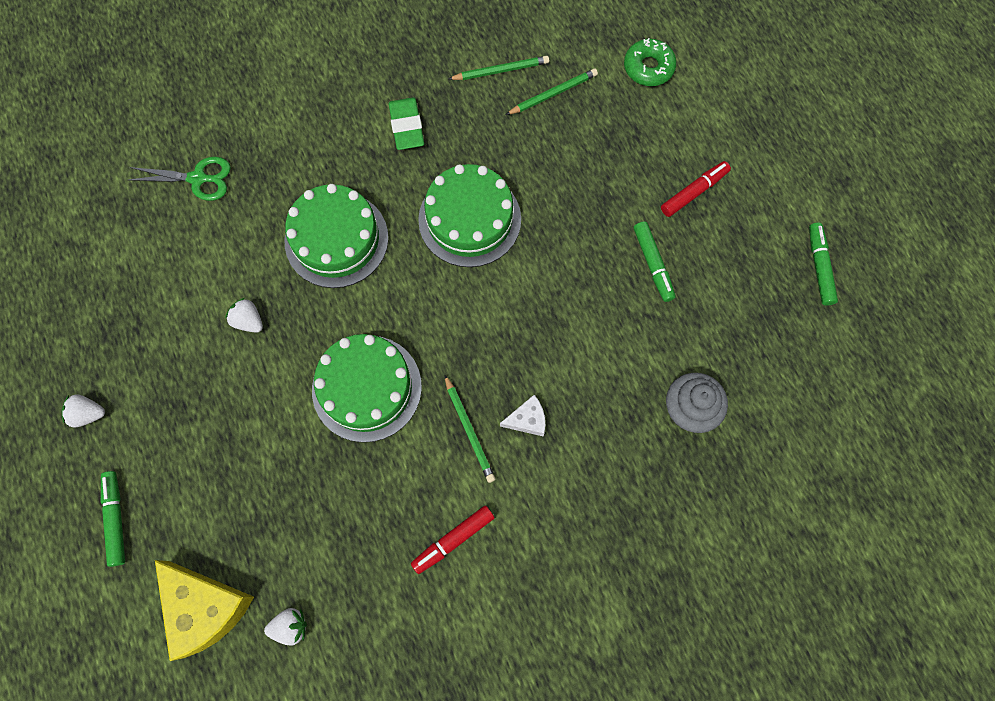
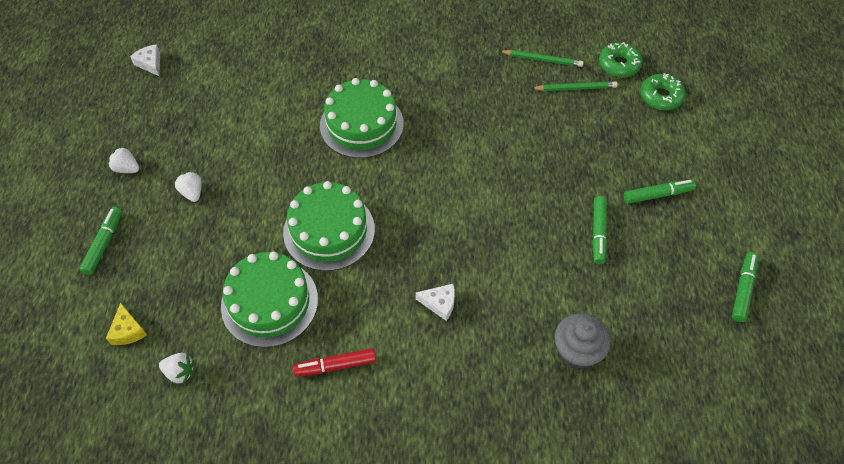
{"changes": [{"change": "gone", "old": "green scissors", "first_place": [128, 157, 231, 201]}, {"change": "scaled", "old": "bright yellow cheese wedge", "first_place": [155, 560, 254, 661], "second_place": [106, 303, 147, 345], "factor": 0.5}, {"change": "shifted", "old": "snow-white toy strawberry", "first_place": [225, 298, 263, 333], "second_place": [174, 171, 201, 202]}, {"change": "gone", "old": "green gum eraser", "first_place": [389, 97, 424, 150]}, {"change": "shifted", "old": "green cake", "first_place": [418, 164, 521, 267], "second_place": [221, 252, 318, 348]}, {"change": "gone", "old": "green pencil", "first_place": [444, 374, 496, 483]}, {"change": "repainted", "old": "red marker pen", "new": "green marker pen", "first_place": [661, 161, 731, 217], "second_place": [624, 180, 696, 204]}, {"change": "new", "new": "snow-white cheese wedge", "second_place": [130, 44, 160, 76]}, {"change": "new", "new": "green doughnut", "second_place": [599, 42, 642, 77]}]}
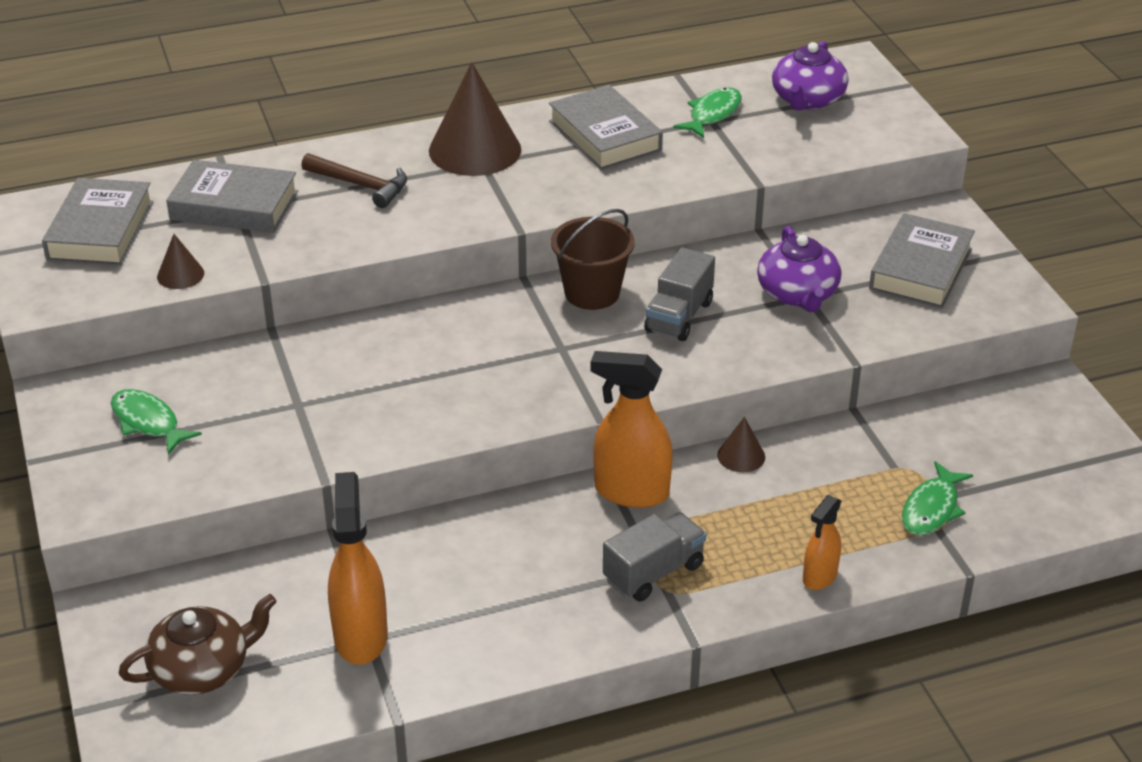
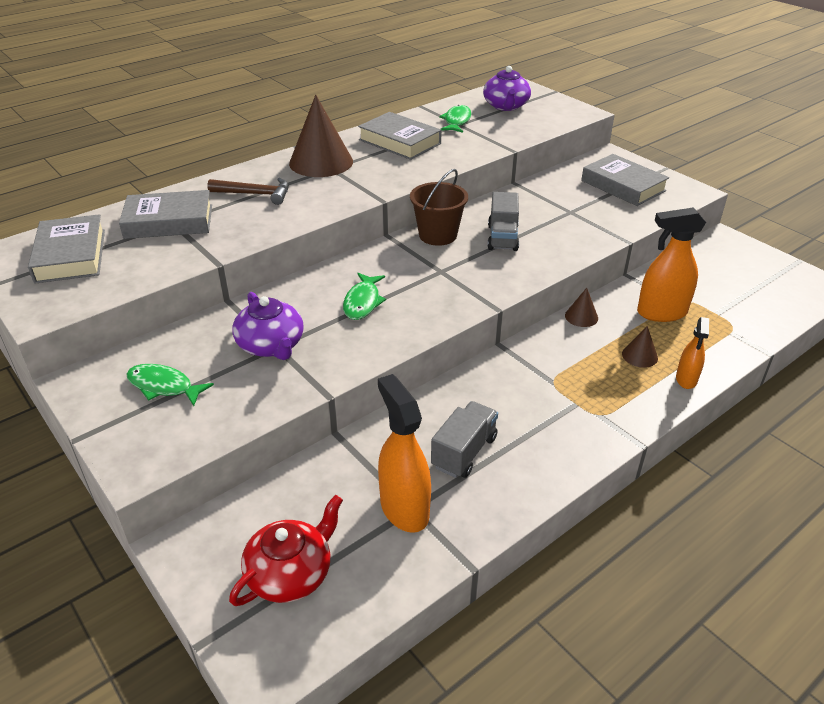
{"changes": [{"change": "repainted", "old": "russet tea pot", "new": "red tea pot", "first_place": [119, 594, 277, 695], "second_place": [229, 495, 343, 606]}, {"change": "shifted", "old": "russet solid cone", "first_place": [157, 234, 204, 289], "second_place": [622, 326, 658, 368]}, {"change": "shifted", "old": "bright orange spray bottle", "first_place": [590, 351, 673, 508], "second_place": [637, 207, 706, 322]}, {"change": "shifted", "old": "ash-grey truck", "first_place": [603, 512, 706, 602], "second_place": [431, 401, 498, 478]}, {"change": "shifted", "old": "purple tea pot", "first_place": [757, 226, 841, 312], "second_place": [232, 292, 304, 360]}, {"change": "rotated", "old": "ash-grey hardcover", "first_place": [869, 213, 975, 308], "second_place": [581, 154, 669, 206], "degrees": -45}, {"change": "shifted", "old": "green fish figure", "first_place": [902, 461, 973, 536], "second_place": [343, 273, 386, 320]}]}
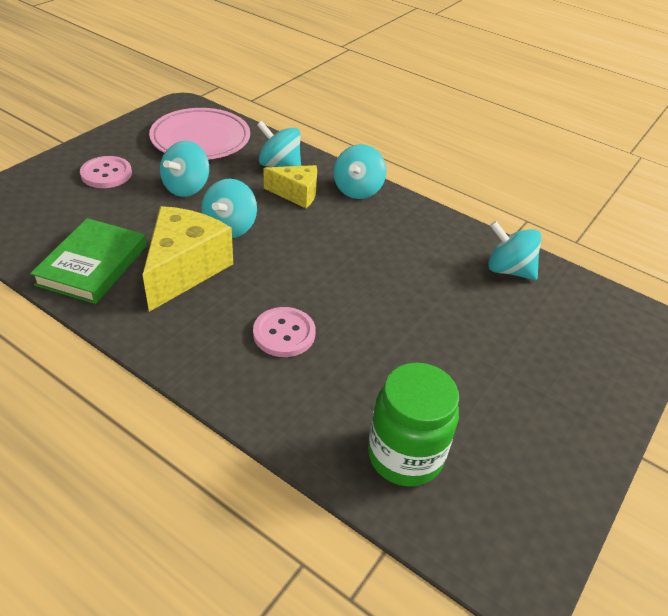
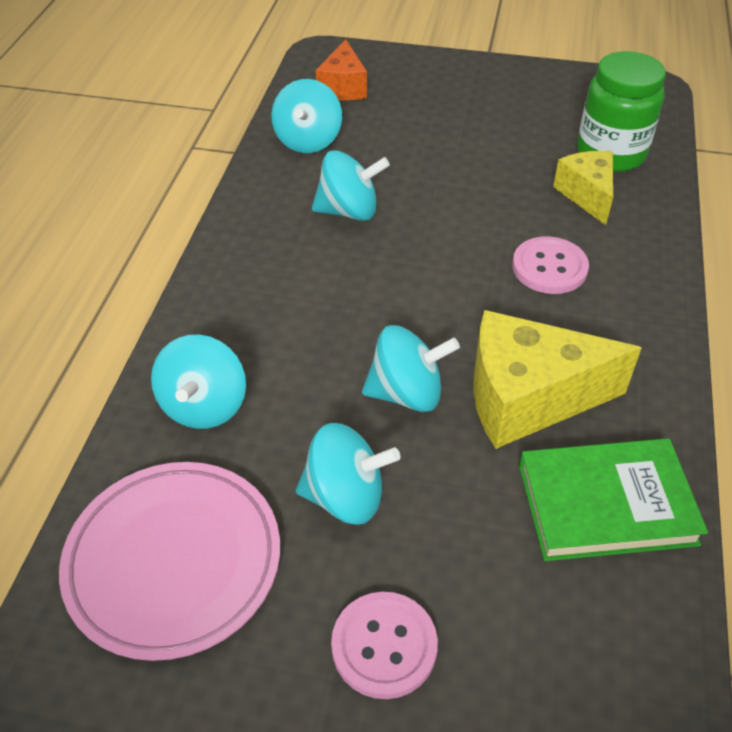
{"changes": [{"change": "shifted", "old": "bright yellow cheese wedge", "first_place": [264, 165, 317, 208], "second_place": [553, 151, 613, 225]}, {"change": "shifted", "old": "turquoise spinning top", "first_place": [334, 144, 386, 199], "second_place": [312, 150, 390, 221]}, {"change": "new", "new": "bright orange cheese wedge", "second_place": [316, 40, 367, 100]}]}
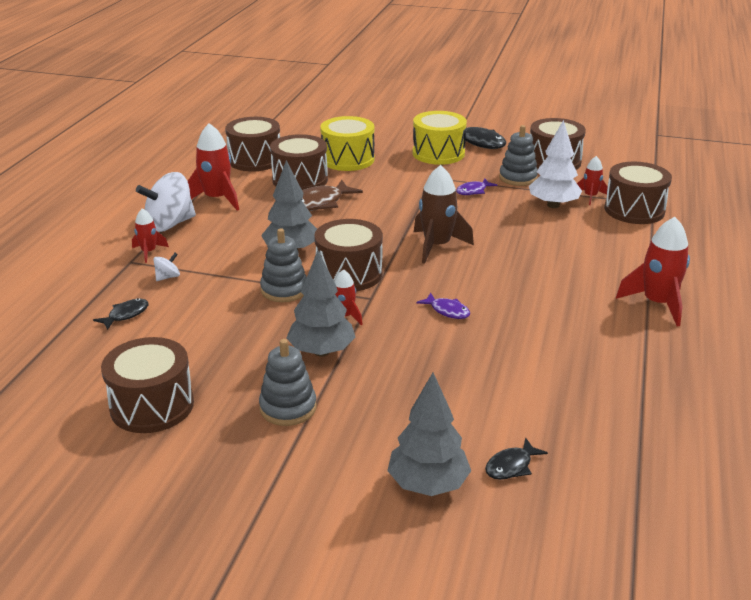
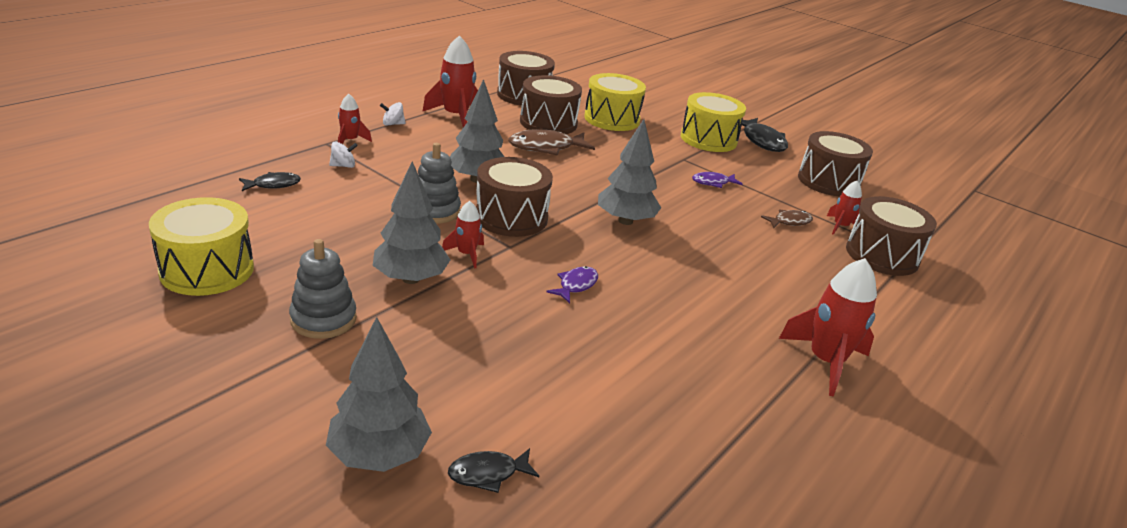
{"changes": [{"change": "repainted", "old": "russet drum", "new": "bright yellow drum", "first_place": [101, 337, 194, 433], "second_place": [149, 197, 254, 296]}, {"change": "scaled", "old": "snow-white spinning top", "first_place": [136, 172, 196, 232], "second_place": [380, 102, 406, 126], "factor": 0.44}, {"change": "swapped", "old": "russet rocket", "new": "ash-grey fir tree", "first_place": [414, 165, 474, 264], "second_place": [598, 119, 661, 225]}, {"change": "rotated", "old": "purple fish figure", "first_place": [416, 292, 470, 319], "second_place": [546, 266, 598, 303], "degrees": -120}, {"change": "gone", "old": "ash-grey ring stacker", "first_place": [499, 125, 538, 186]}, {"change": "swapped", "old": "snow-white fir tree", "new": "russet fish figure", "first_place": [529, 120, 582, 208], "second_place": [761, 210, 813, 228]}]}
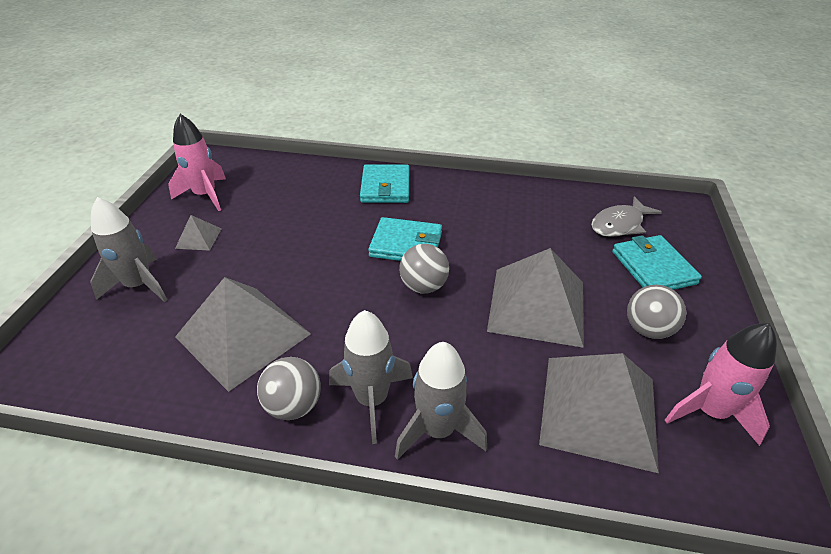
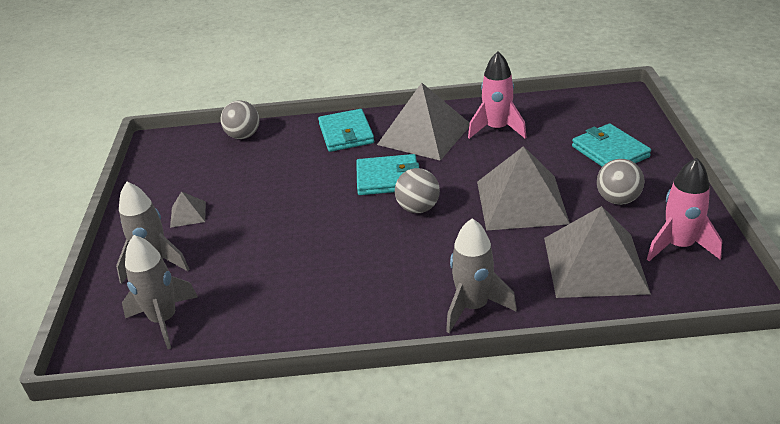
{"changes": [{"change": "shifted", "old": "rose-pink rocket", "first_place": [168, 114, 226, 211], "second_place": [468, 51, 527, 139]}, {"change": "shifted", "old": "ash-grey pyramid shape", "first_place": [175, 277, 311, 392], "second_place": [377, 83, 470, 161]}, {"change": "shifted", "old": "ash-grey sphere", "first_place": [257, 357, 321, 420], "second_place": [220, 101, 260, 139]}, {"change": "shifted", "old": "ash-grey rocket", "first_place": [329, 310, 413, 444], "second_place": [122, 235, 198, 349]}, {"change": "gone", "old": "ash-grey fish figure", "first_place": [591, 196, 662, 237]}]}
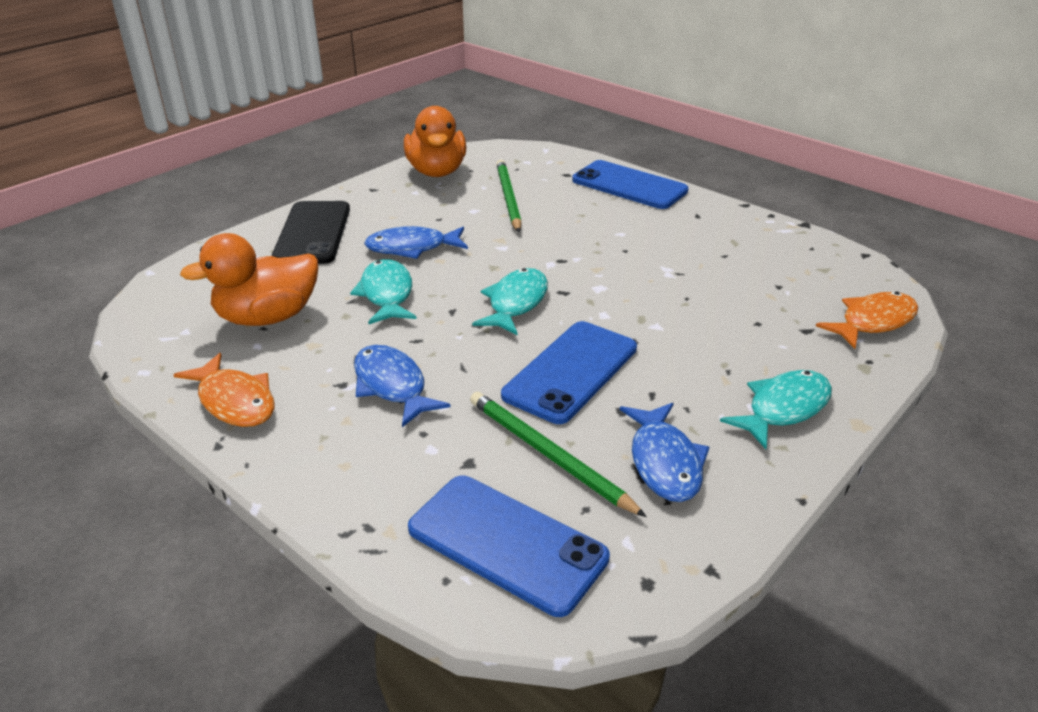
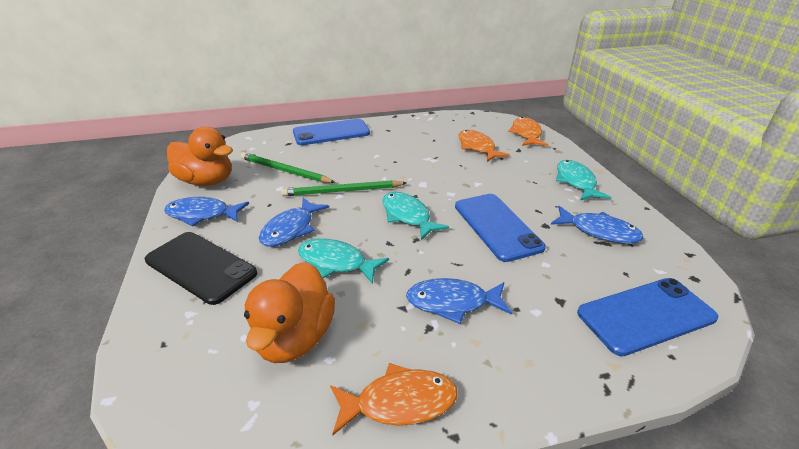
{"changes": [{"change": "shifted", "old": "green pencil", "first_place": [470, 392, 647, 517], "second_place": [281, 180, 407, 196]}, {"change": "new", "new": "cobalt fish figure", "second_place": [164, 197, 249, 226]}, {"change": "new", "new": "bright orange fish figure", "second_place": [458, 130, 510, 162]}]}
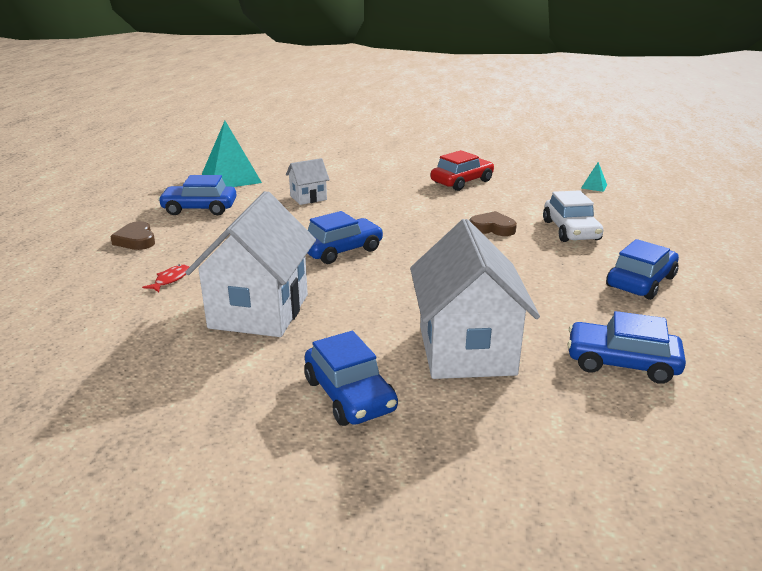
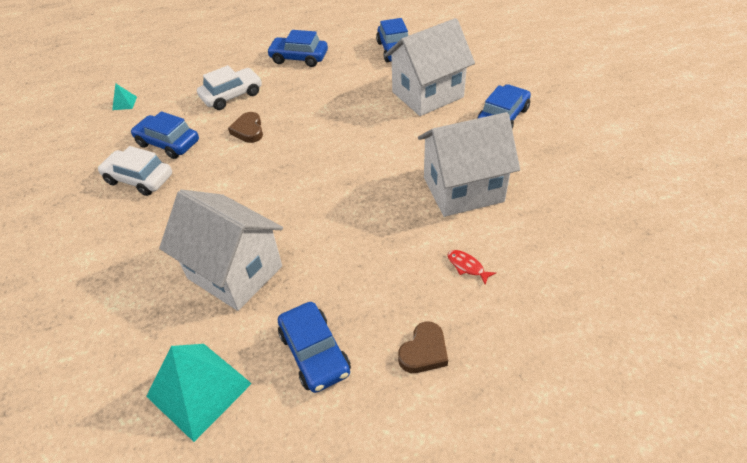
{"changes": [{"change": "rotated", "old": "red fish figure", "first_place": [142, 265, 189, 292], "second_place": [447, 250, 496, 285], "degrees": 45}, {"change": "scaled", "old": "snow-white cottage", "first_place": [286, 158, 330, 205], "second_place": [159, 189, 283, 311], "factor": 2.05}, {"change": "shifted", "old": "cobalt toy car", "first_place": [307, 211, 384, 264], "second_place": [131, 111, 199, 159]}, {"change": "repainted", "old": "red toy car", "new": "snow-white toy car", "first_place": [431, 150, 494, 191], "second_place": [98, 146, 172, 196]}]}
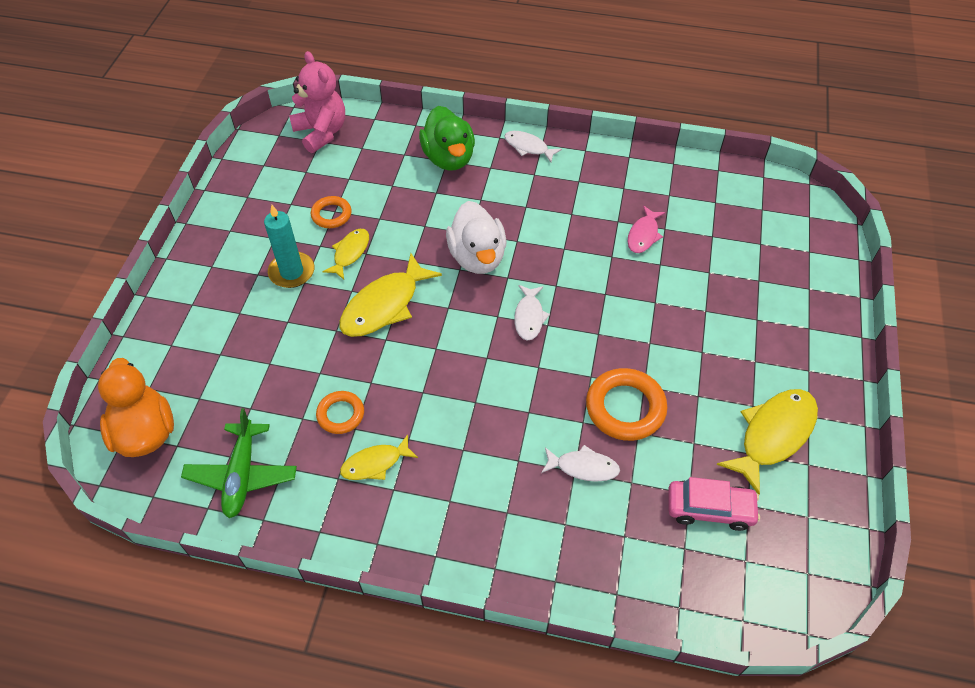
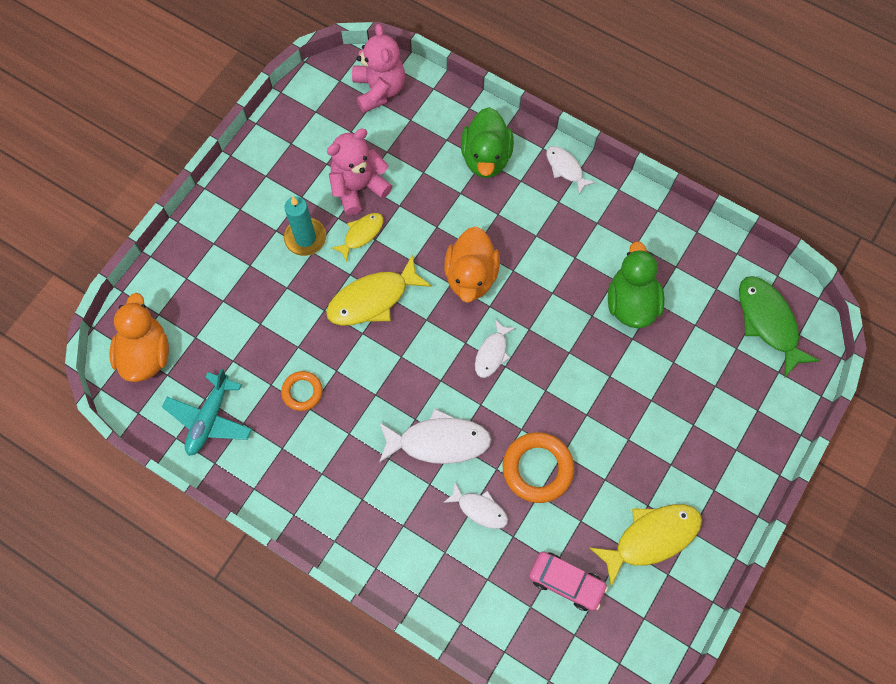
{"changes": [{"change": "repainted", "old": "green toy plane", "new": "turquoise toy plane", "first_place": [181, 408, 297, 518], "second_place": [162, 369, 252, 456]}, {"change": "swapped", "old": "bright orange hoop", "new": "rose-pink teddy", "first_place": [311, 196, 352, 228], "second_place": [327, 128, 392, 215]}, {"change": "gone", "old": "bright yellow fish figure", "first_place": [340, 435, 418, 480]}, {"change": "repainted", "old": "snow-white toy duck", "new": "bright orange toy duck", "first_place": [446, 201, 506, 274], "second_place": [444, 226, 500, 303]}, {"change": "swapped", "old": "rose-pink fish figure", "new": "green toy duck", "first_place": [627, 206, 665, 253], "second_place": [608, 241, 664, 328]}, {"change": "new", "new": "snow-white fish figure", "second_place": [379, 408, 492, 464]}, {"change": "new", "new": "green fish figure", "second_place": [739, 276, 820, 378]}]}
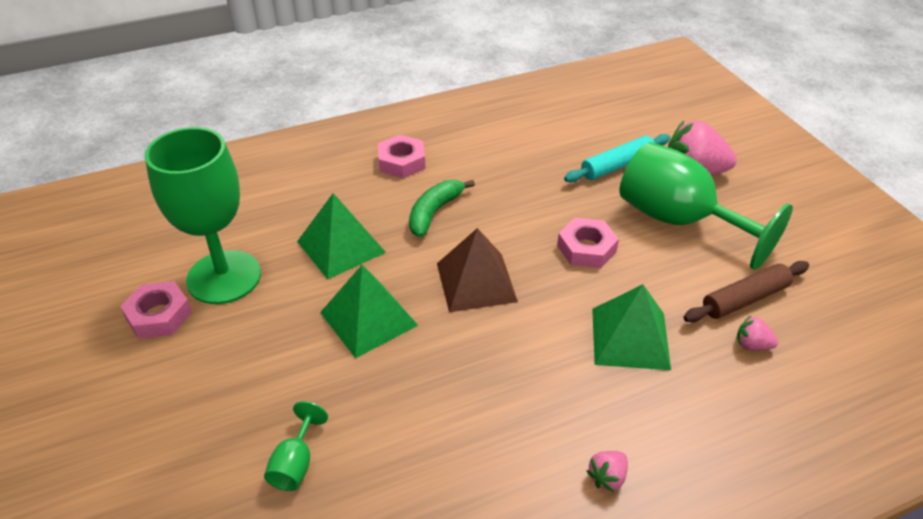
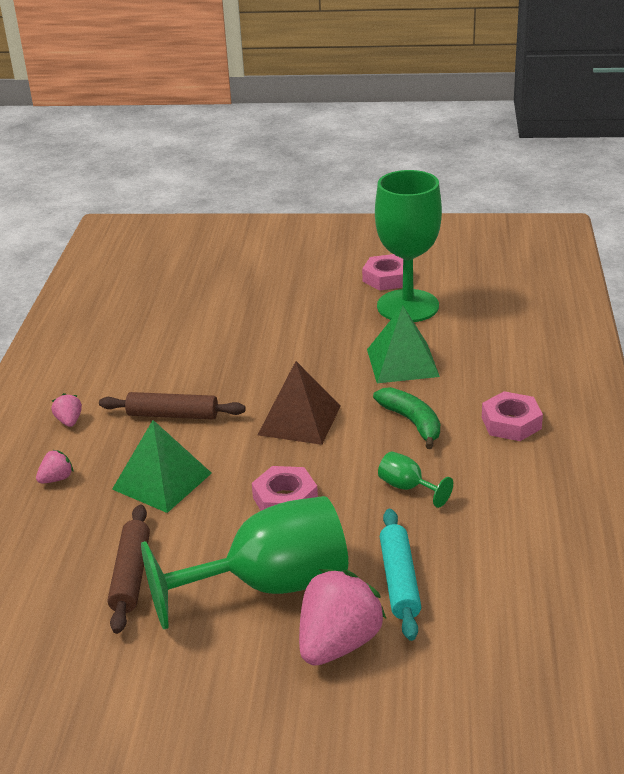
{"changes": [{"change": "shifted", "old": "green chalice", "first_place": [264, 401, 328, 491], "second_place": [378, 451, 453, 508]}, {"change": "gone", "old": "green pyramid shape", "first_place": [320, 265, 418, 358]}, {"change": "shifted", "old": "rose-pink toy strawberry", "first_place": [737, 316, 778, 350], "second_place": [36, 450, 73, 483]}, {"change": "new", "new": "russet rolling pin", "second_place": [99, 392, 246, 420]}]}
